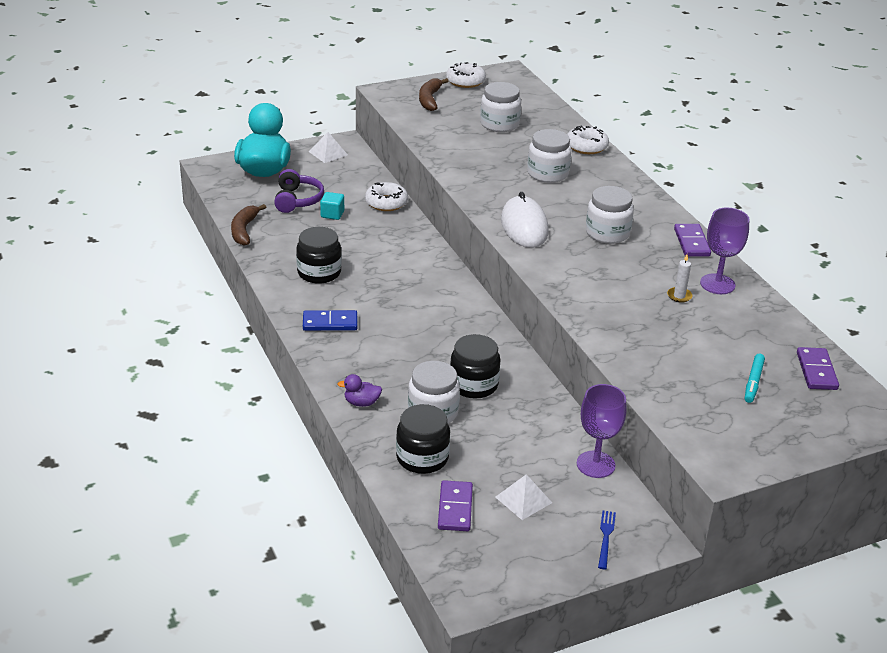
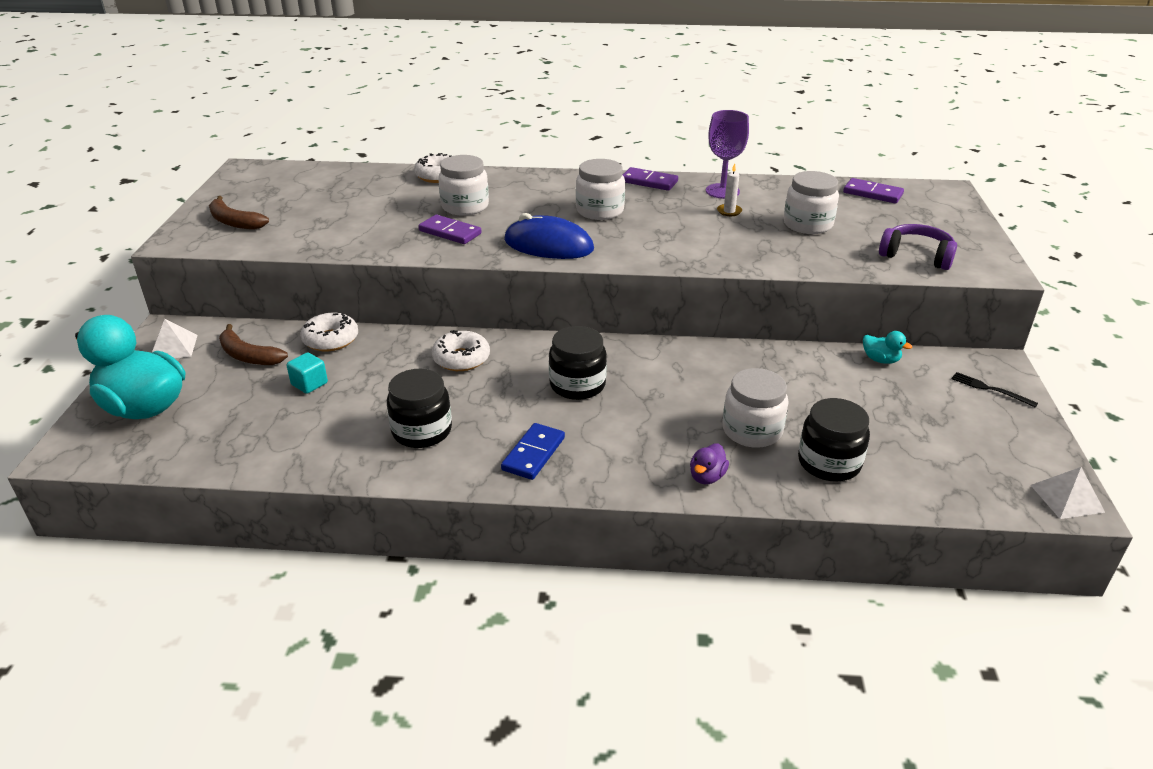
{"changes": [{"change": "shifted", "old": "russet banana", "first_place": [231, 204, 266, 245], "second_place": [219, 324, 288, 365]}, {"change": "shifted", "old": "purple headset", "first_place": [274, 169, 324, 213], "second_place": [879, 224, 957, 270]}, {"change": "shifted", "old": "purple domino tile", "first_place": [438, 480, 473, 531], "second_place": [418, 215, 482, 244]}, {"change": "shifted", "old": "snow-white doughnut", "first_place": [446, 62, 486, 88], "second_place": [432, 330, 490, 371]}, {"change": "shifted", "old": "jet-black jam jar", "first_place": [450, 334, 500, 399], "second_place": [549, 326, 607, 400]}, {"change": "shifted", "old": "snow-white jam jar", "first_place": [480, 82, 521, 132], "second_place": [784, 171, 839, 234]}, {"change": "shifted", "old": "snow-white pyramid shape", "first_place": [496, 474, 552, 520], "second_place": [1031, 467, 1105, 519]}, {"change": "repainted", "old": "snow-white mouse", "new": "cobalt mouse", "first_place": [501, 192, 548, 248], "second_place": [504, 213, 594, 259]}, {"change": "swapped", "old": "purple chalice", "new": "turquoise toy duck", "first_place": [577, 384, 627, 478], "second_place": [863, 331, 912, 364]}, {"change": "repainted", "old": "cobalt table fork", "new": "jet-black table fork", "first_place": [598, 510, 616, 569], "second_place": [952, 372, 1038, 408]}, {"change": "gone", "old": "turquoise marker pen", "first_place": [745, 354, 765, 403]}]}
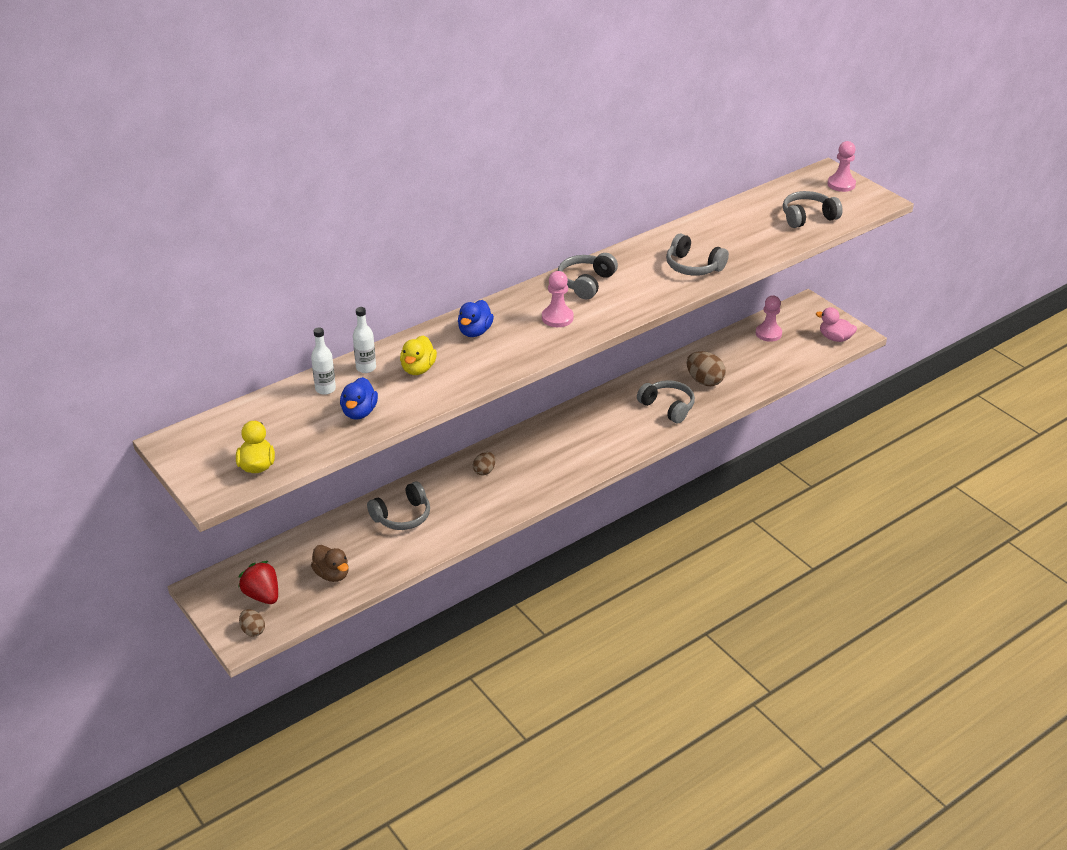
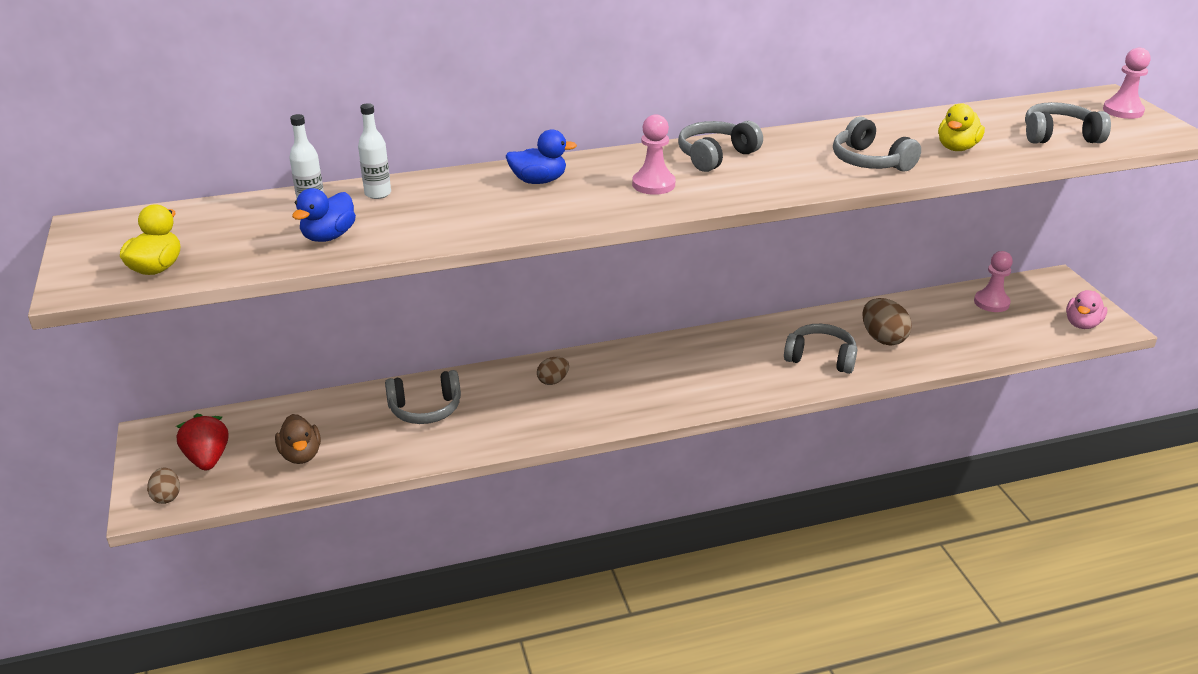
{"changes": [{"change": "shifted", "old": "bright yellow toy duck", "first_place": [400, 335, 437, 375], "second_place": [938, 103, 985, 151]}, {"change": "rotated", "old": "cobalt toy duck", "first_place": [458, 300, 494, 337], "second_place": [506, 129, 577, 184], "degrees": -135}, {"change": "rotated", "old": "ash-grey headset", "first_place": [637, 380, 695, 423], "second_place": [784, 324, 857, 374], "degrees": -45}, {"change": "rotated", "old": "rose-pink toy duck", "first_place": [816, 307, 857, 342], "second_place": [1066, 290, 1107, 329], "degrees": -105}]}
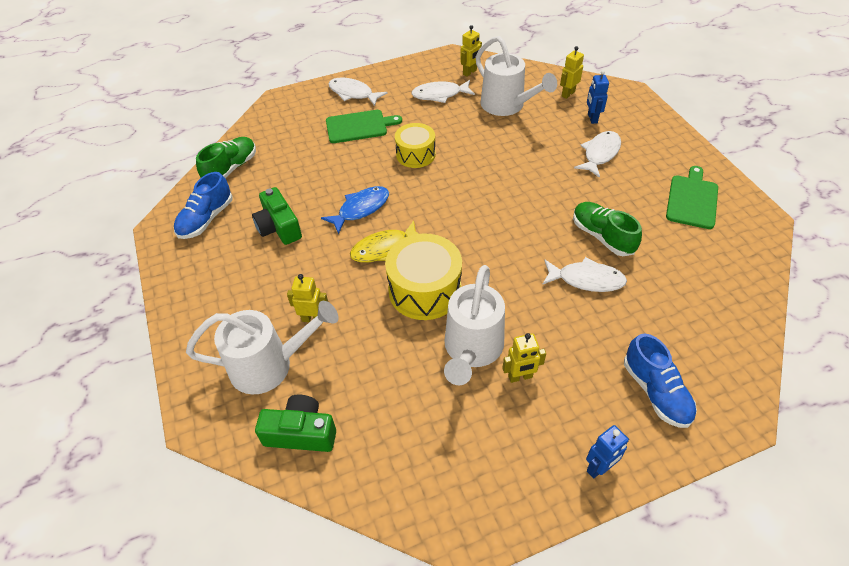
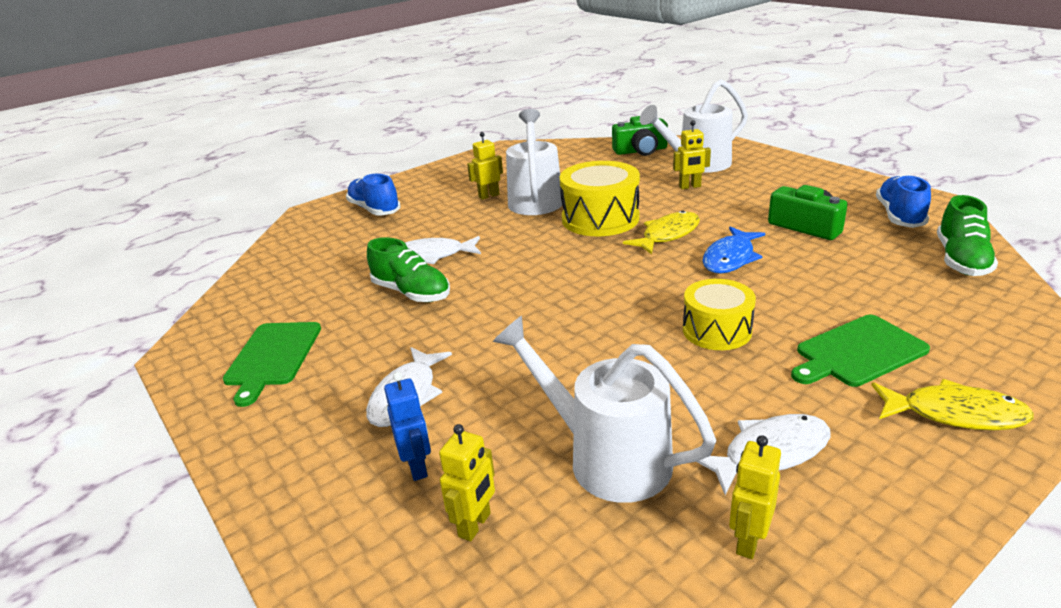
{"changes": [{"change": "repainted", "old": "snow-white fish figure", "new": "bright yellow fish figure", "first_place": [329, 78, 387, 106], "second_place": [872, 379, 1034, 430]}, {"change": "gone", "old": "cobalt robot figure", "first_place": [586, 425, 629, 479]}]}
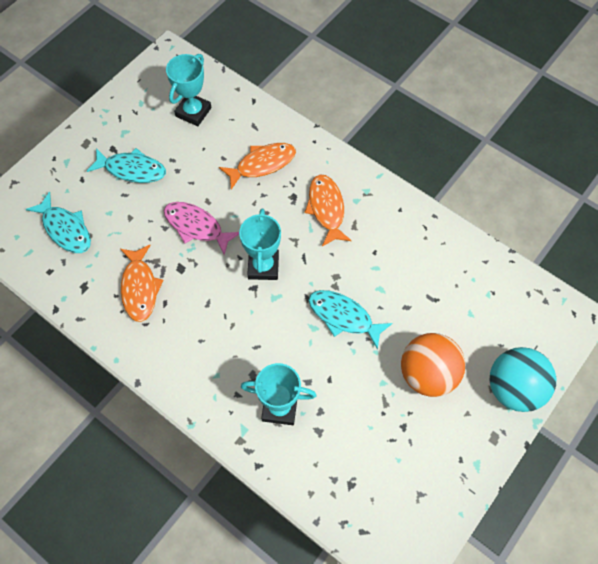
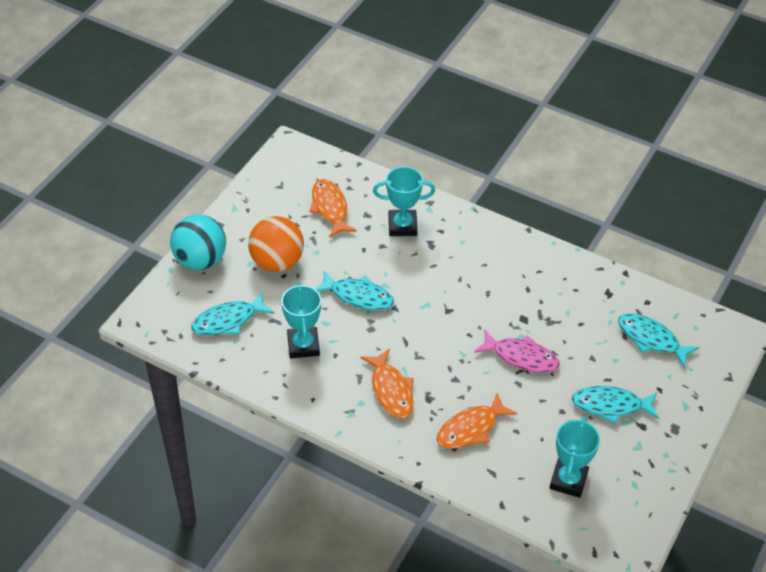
{"changes": [{"change": "shifted", "old": "bright orange fish figure", "first_place": [120, 245, 164, 322], "second_place": [309, 179, 357, 238]}, {"change": "shifted", "old": "turquoise trophy", "first_place": [239, 208, 281, 280], "second_place": [281, 282, 321, 358]}, {"change": "new", "new": "turquoise fish figure", "second_place": [191, 292, 274, 335]}]}
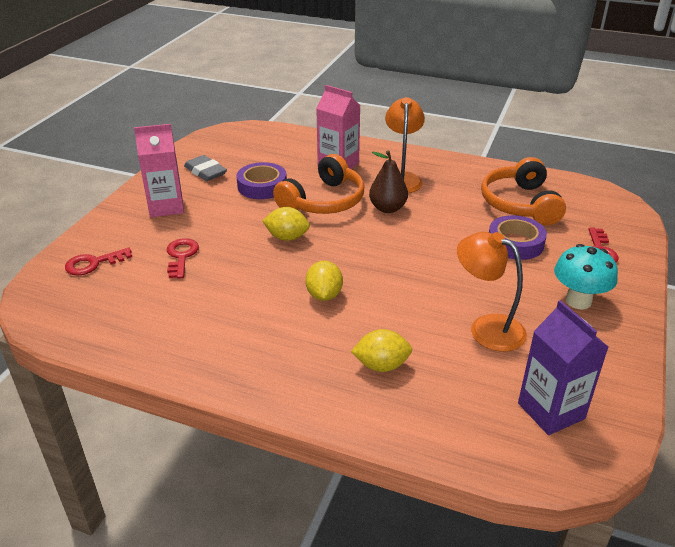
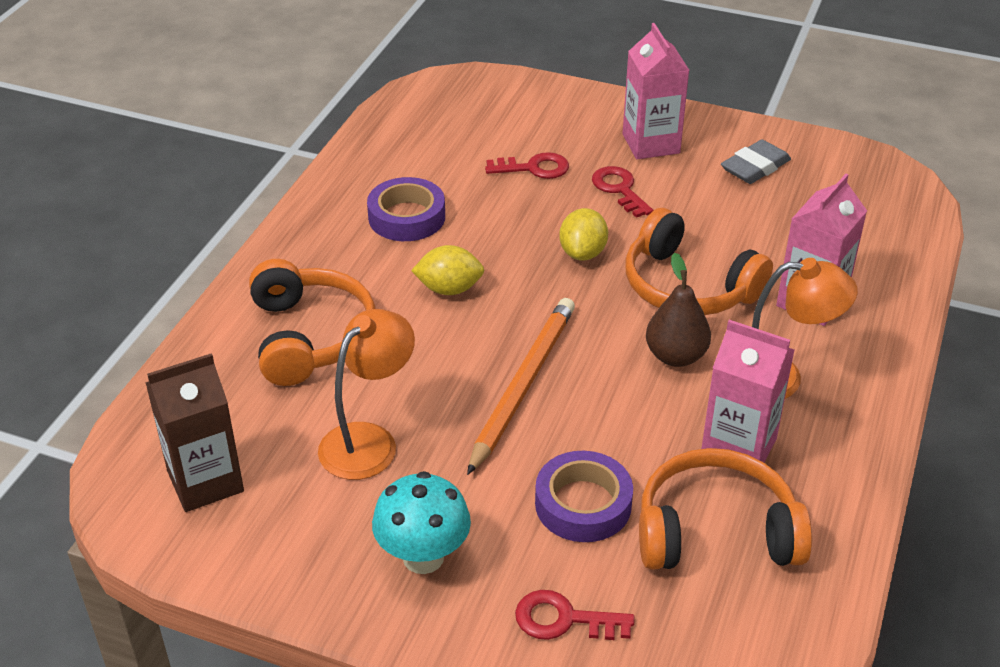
{"changes": [{"change": "shifted", "old": "red key", "first_place": [65, 248, 132, 275], "second_place": [592, 166, 654, 218]}, {"change": "shifted", "old": "purple sticky tape", "first_place": [236, 162, 287, 199], "second_place": [367, 177, 445, 241]}, {"change": "swapped", "old": "bright yellow toy lemon", "new": "bright orange headset", "first_place": [351, 329, 412, 372], "second_place": [249, 259, 376, 386]}, {"change": "repainted", "old": "purple juice carton", "new": "russet juice carton", "first_place": [518, 300, 608, 435], "second_place": [145, 353, 244, 512]}, {"change": "new", "new": "bright orange pencil", "second_place": [467, 298, 575, 475]}, {"change": "new", "new": "rose-pink juice carton", "second_place": [701, 320, 794, 462]}]}
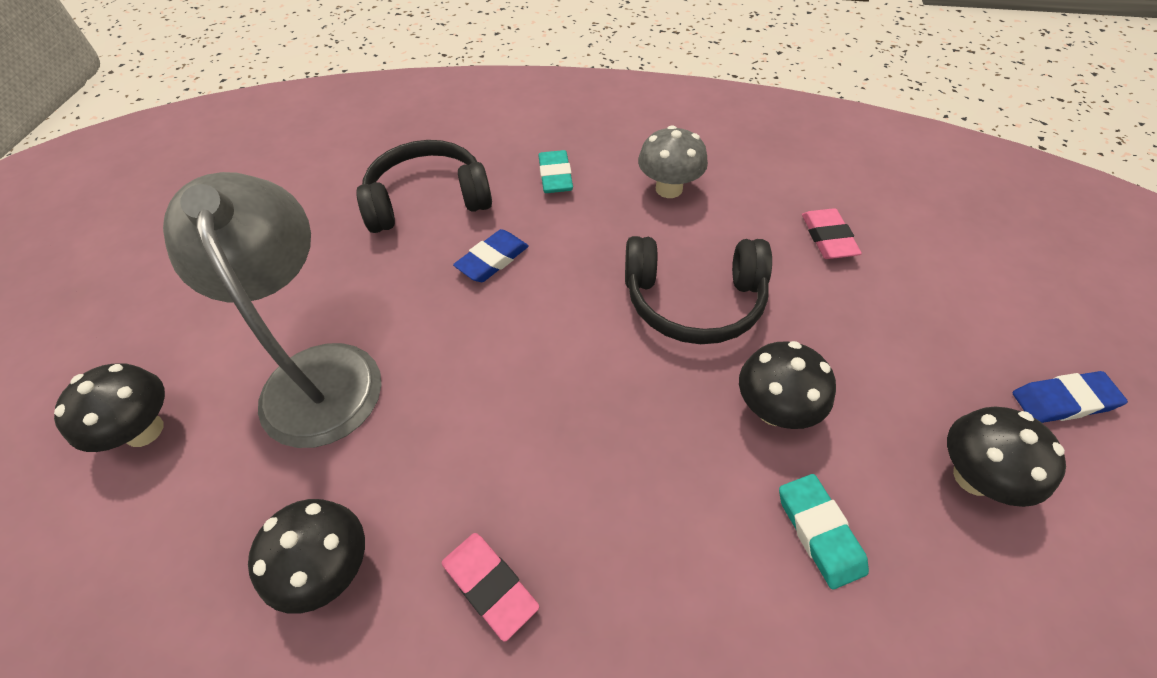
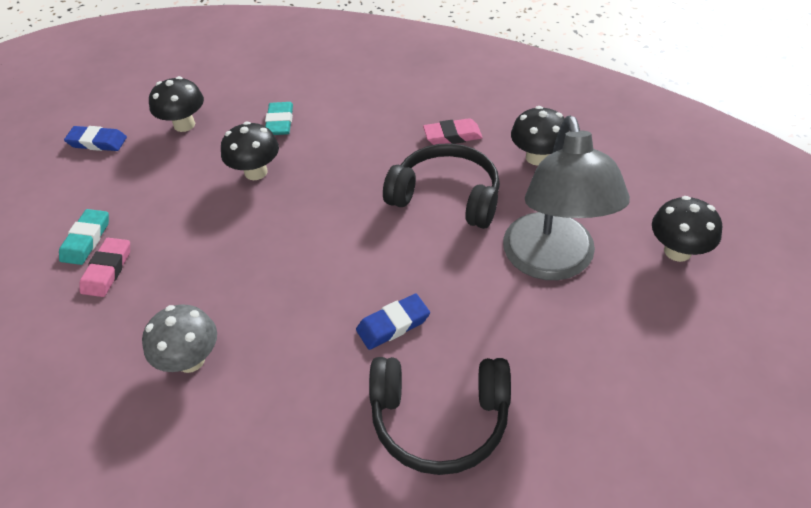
{"changes": [{"change": "rotated", "old": "rose-pink gum eraser", "first_place": [442, 533, 539, 642], "second_place": [423, 118, 483, 145], "degrees": -75}, {"change": "shifted", "old": "turquoise gum eraser", "first_place": [539, 150, 573, 193], "second_place": [59, 209, 109, 265]}, {"change": "shifted", "old": "jet-black headset", "first_place": [625, 236, 772, 344], "second_place": [383, 143, 500, 229]}]}
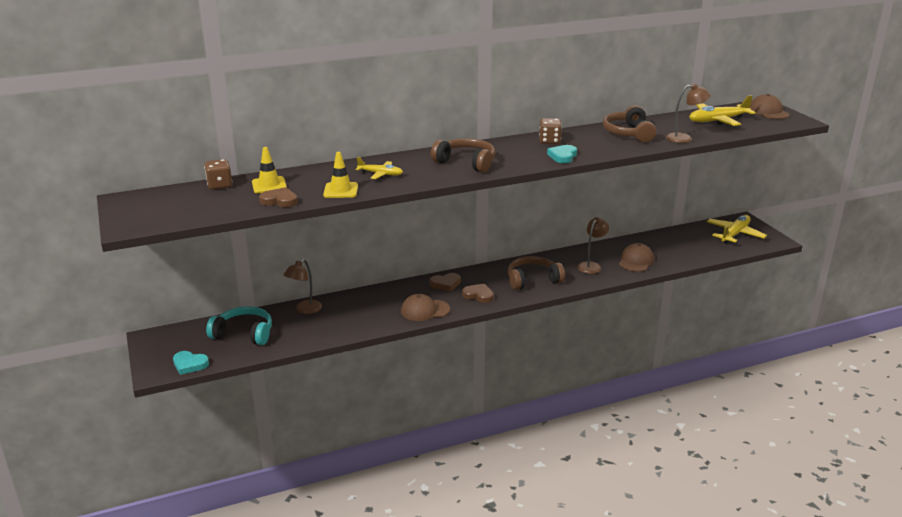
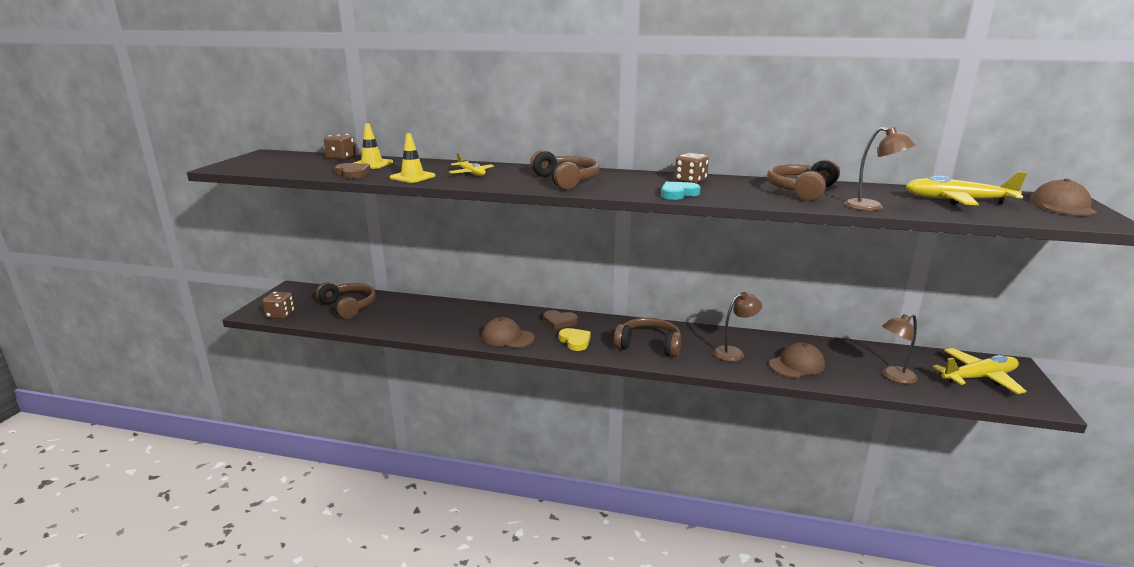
{"changes": [{"change": "swapped", "old": "turquoise heart", "new": "russet dice", "first_place": [173, 351, 209, 375], "second_place": [262, 291, 295, 319]}, {"change": "repainted", "old": "turquoise headset", "new": "russet headset", "first_place": [206, 306, 272, 345], "second_place": [316, 282, 376, 319]}, {"change": "shifted", "old": "russet reading lamp", "first_place": [283, 259, 322, 314], "second_place": [882, 314, 918, 384]}, {"change": "repainted", "old": "russet heart", "new": "bright yellow heart", "first_place": [462, 283, 494, 303], "second_place": [559, 328, 591, 351]}]}
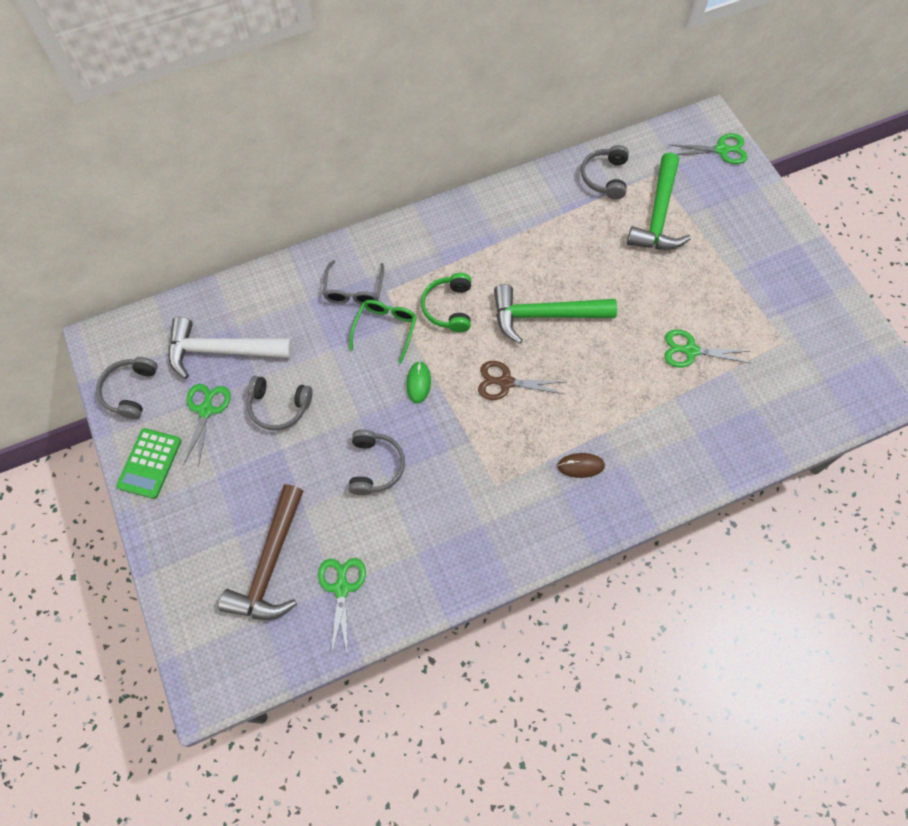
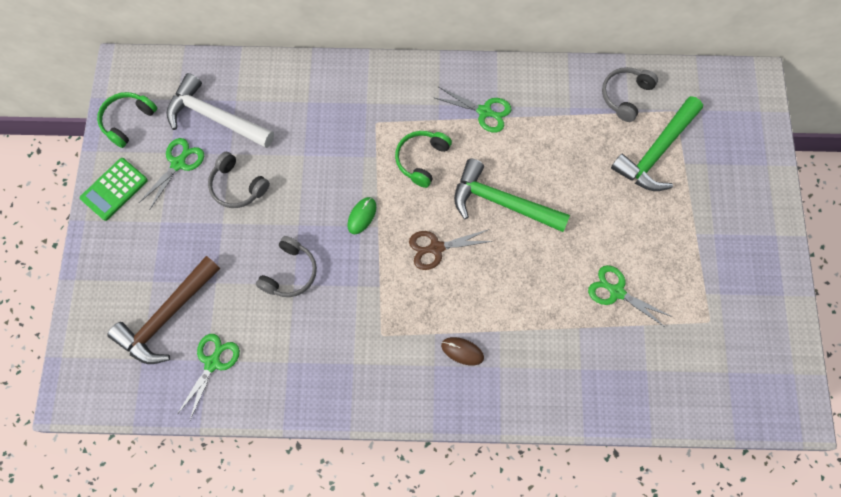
{"changes": [{"change": "repainted", "old": "ash-grey headset", "new": "green headset", "first_place": [96, 357, 158, 419], "second_place": [97, 92, 157, 148]}, {"change": "gone", "old": "ash-grey eyeglasses", "first_place": [323, 260, 384, 305]}, {"change": "gone", "old": "green eyeglasses", "first_place": [349, 300, 417, 364]}, {"change": "rotated", "old": "russet scissors", "first_place": [478, 361, 565, 400], "second_place": [409, 229, 493, 270], "degrees": -45}, {"change": "shifted", "old": "green scissors", "first_place": [671, 133, 748, 164], "second_place": [433, 87, 511, 133]}]}
